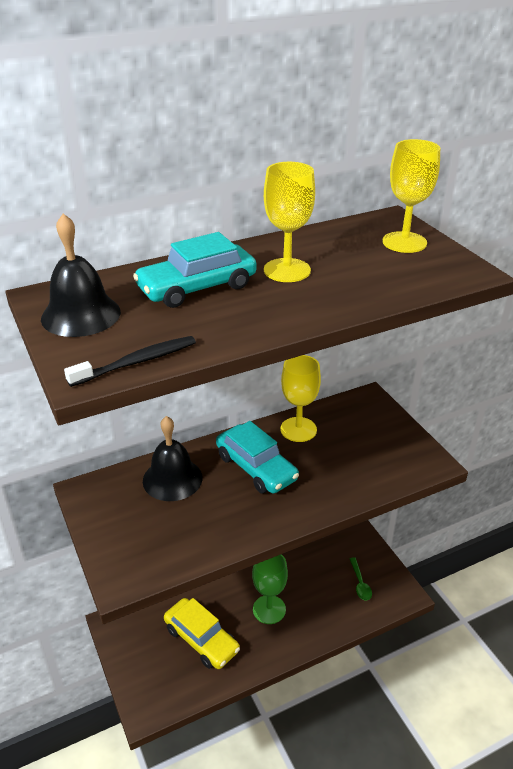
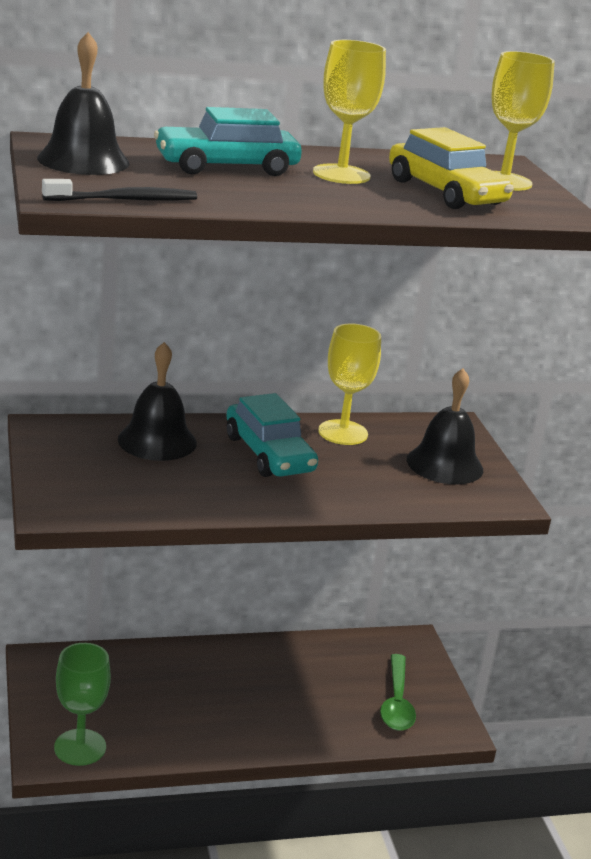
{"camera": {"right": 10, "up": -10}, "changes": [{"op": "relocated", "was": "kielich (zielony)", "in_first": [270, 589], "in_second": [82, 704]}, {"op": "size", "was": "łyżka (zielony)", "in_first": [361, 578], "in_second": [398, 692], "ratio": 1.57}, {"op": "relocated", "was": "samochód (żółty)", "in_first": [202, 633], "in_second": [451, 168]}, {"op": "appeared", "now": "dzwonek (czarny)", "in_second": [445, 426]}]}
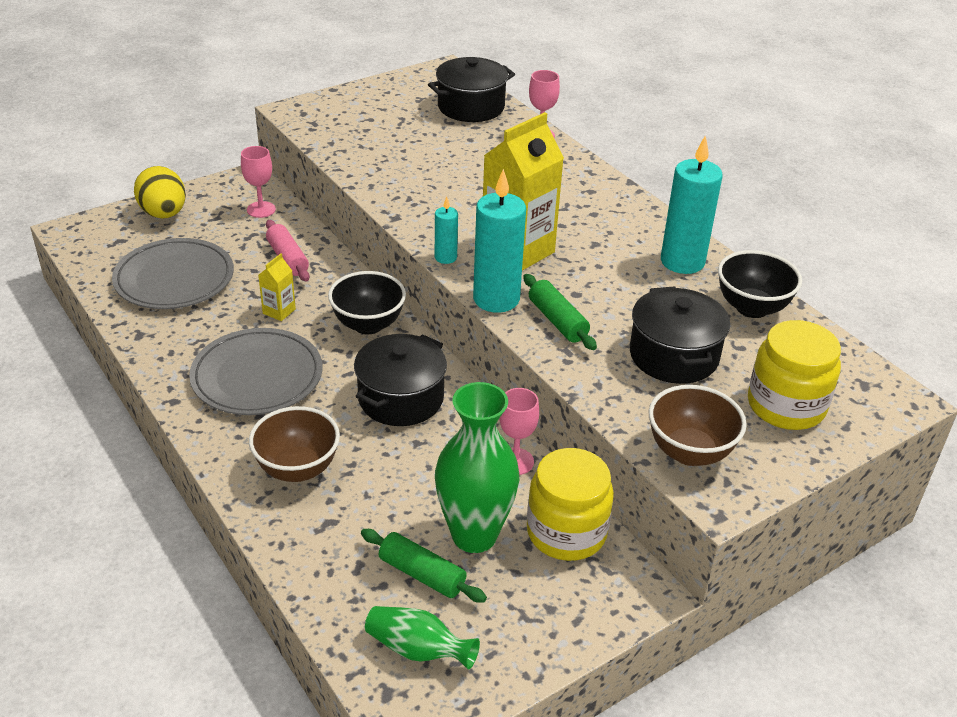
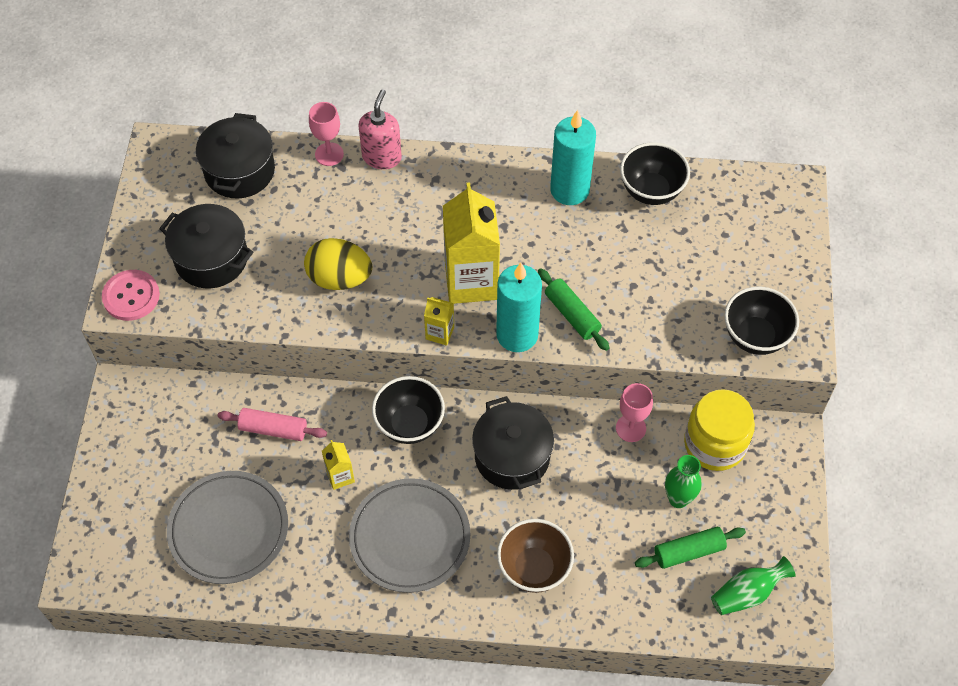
{"camera": {"right": -50, "up": 20}, "changes": [{"op": "missing", "was": "kielich (różowy)", "in_first": [258, 182]}, {"op": "relocated", "was": "jajko (żółty)", "in_first": [160, 192], "in_second": [338, 264]}, {"op": "exchanged", "was": "świeca (turkusowy)", "now": "karton mleka (żółty)", "in_first": [446, 230], "in_second": [439, 321]}, {"op": "spun", "was": "wałek do ciasta (zielony)", "in_first": [560, 312], "in_second": [574, 309], "clockwise": 45}, {"op": "relocated", "was": "garnek (czarny)", "in_first": [680, 335], "in_second": [206, 246]}, {"op": "missing", "was": "słoik (żółty)", "in_first": [794, 375]}, {"op": "size", "was": "wazon (zielony)", "in_first": [477, 467], "in_second": [683, 481], "ratio": 0.56}, {"op": "colour", "was": "miska (brązowy)", "now": "miska (czarny)", "in_first": [698, 425], "in_second": [761, 321]}, {"op": "appeared", "now": "dozownik mydła (różowy)", "in_second": [380, 129]}, {"op": "appeared", "now": "guzik (różowy)", "in_second": [131, 295]}]}
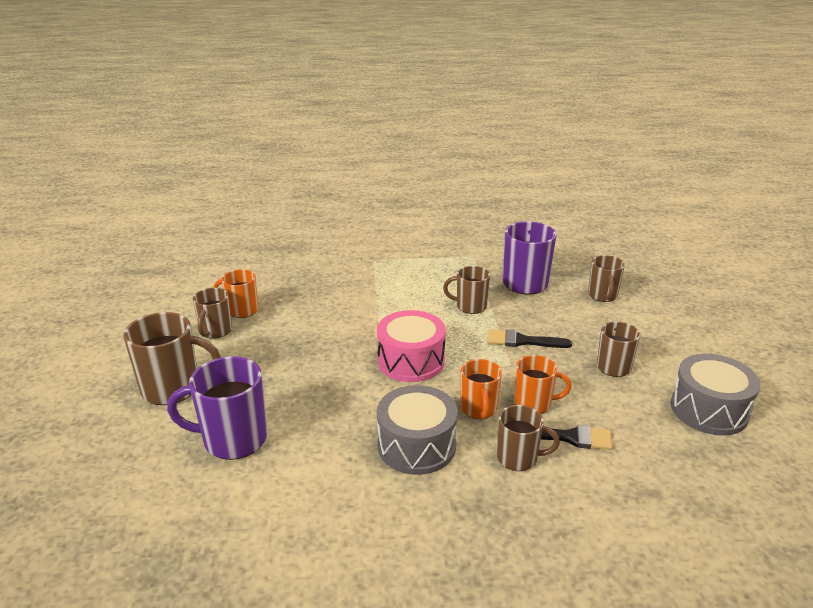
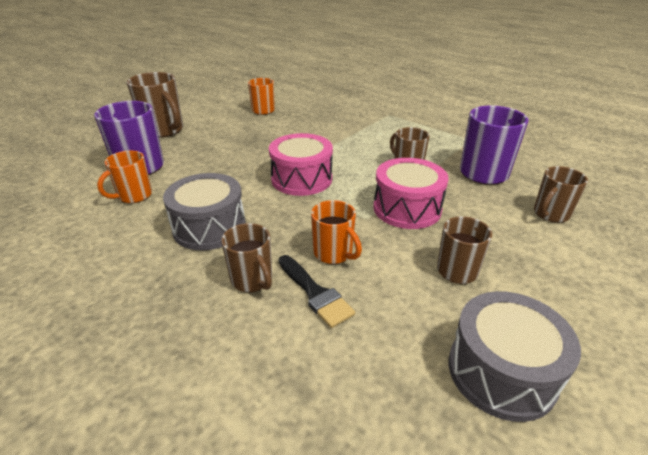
{"camera": {"right": 45, "up": 5}, "changes": [{"op": "missing", "was": "kubek (brązowy)", "in_first": [212, 313]}, {"op": "exchanged", "was": "pędzel (czarny)", "now": "bęben (różowy)", "in_first": [530, 338], "in_second": [411, 193]}, {"op": "relocated", "was": "kubek (pomarańczowy)", "in_first": [481, 389], "in_second": [124, 177]}]}
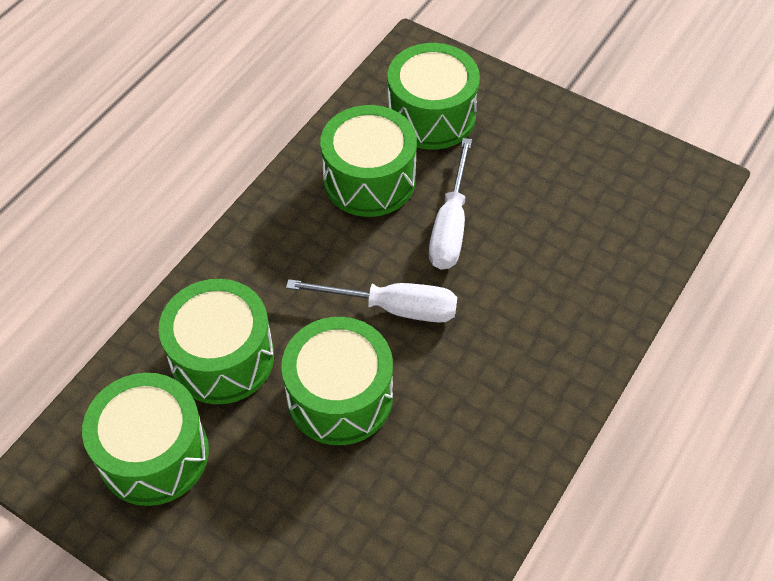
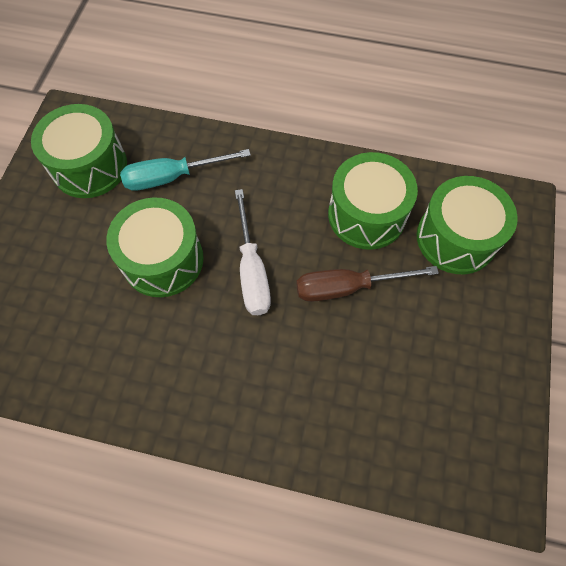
{"camera": {"right": 70, "up": 10}, "changes": [{"op": "colour", "was": "śrubokręt (biały)", "now": "śrubokręt (brązowy)", "in_first": [450, 204], "in_second": [367, 284]}, {"op": "exchanged", "was": "bęben (zielony)", "now": "śrubokręt (turkusowy)", "in_first": [216, 341], "in_second": [185, 170]}]}
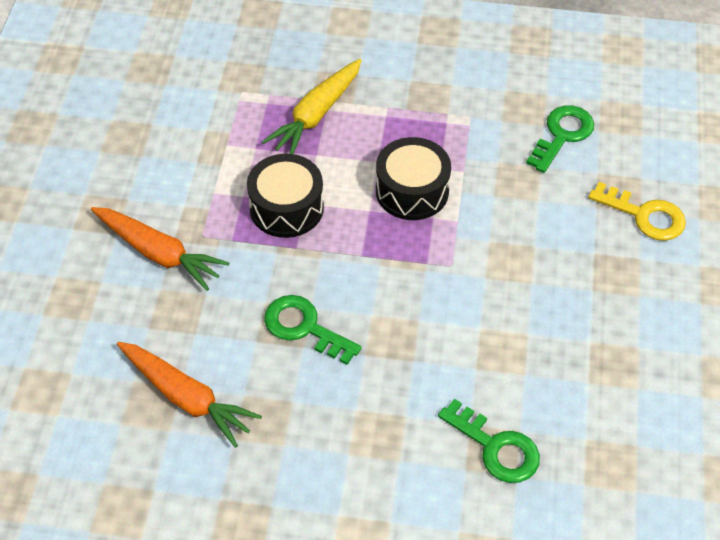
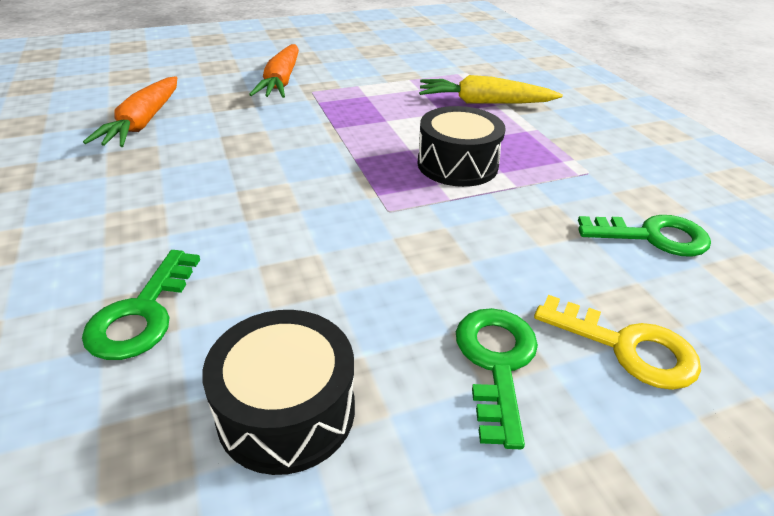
{"camera": {"right": 60, "up": -15}, "changes": [{"op": "relocated", "was": "bęben (czarny)", "in_first": [285, 196], "in_second": [278, 392]}, {"op": "spun", "was": "klucz (żółty)", "in_first": [637, 211], "in_second": [617, 342], "clockwise": -60}, {"op": "relocated", "was": "klucz (zielony)", "in_first": [313, 330], "in_second": [497, 378]}]}
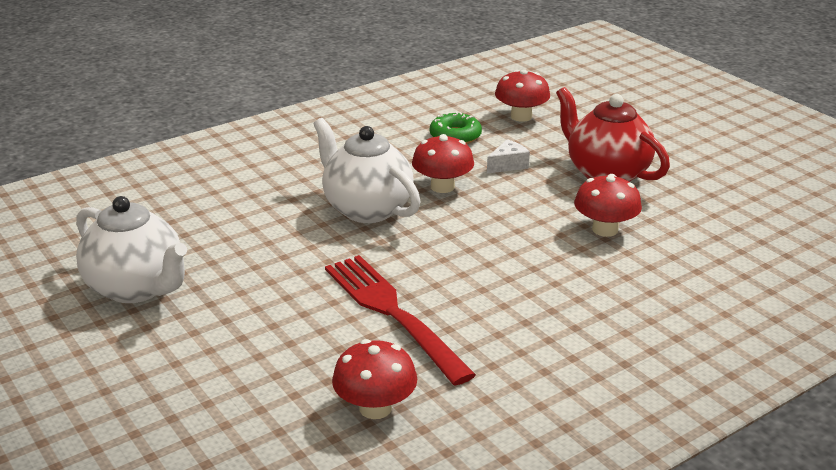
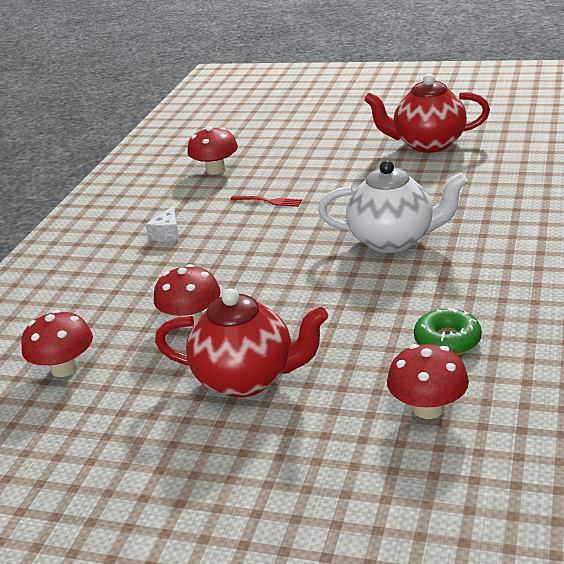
{"camera": {"right": 145, "up": 0}, "changes": [{"op": "relocated", "was": "grzyb (czerwony)", "in_first": [443, 163], "in_second": [57, 343]}, {"op": "relocated", "was": "ser (biały)", "in_first": [508, 156], "in_second": [162, 224]}, {"op": "colour", "was": "imbryk (biały)", "now": "imbryk (czerwony)", "in_first": [131, 249], "in_second": [427, 113]}, {"op": "size", "was": "widelec (czerwony)", "in_first": [400, 320], "in_second": [266, 201], "ratio": 0.43}]}
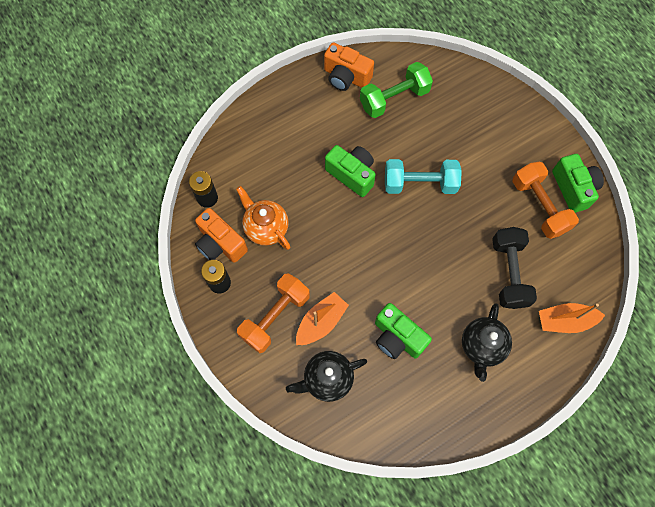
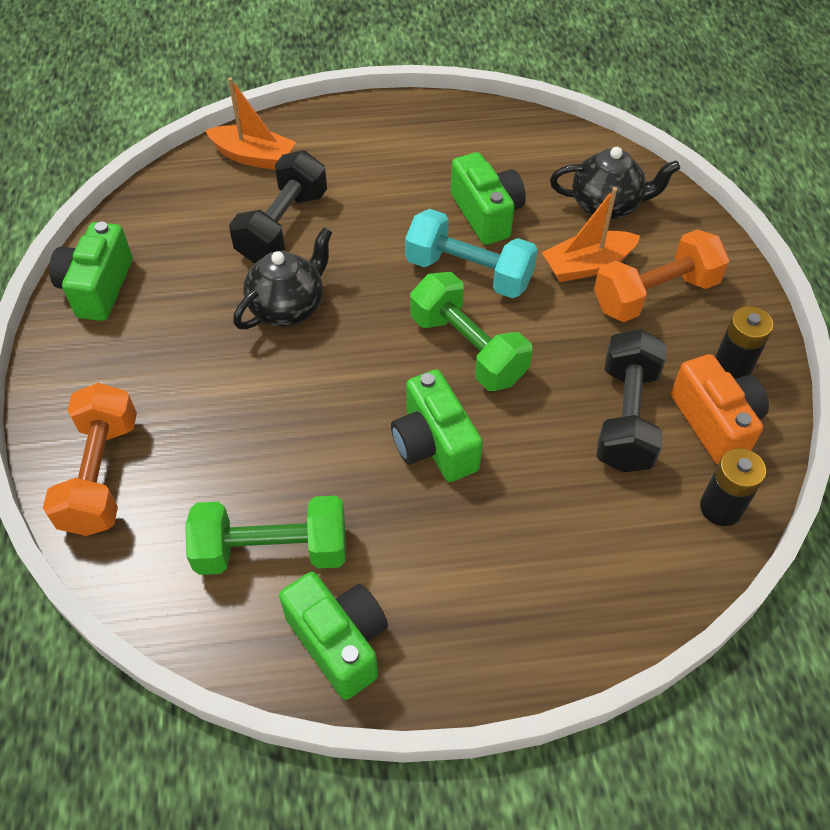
{"camera": {"right": -155, "up": -15}, "changes": [{"op": "colour", "was": "aparat fotograficzny (pomarańczowy)", "now": "aparat fotograficzny (zielony)", "in_first": [349, 67], "in_second": [333, 636]}, {"op": "relocated", "was": "hantel (turkusowy)", "in_first": [423, 176], "in_second": [471, 253]}, {"op": "relocated", "was": "hantel (pomarańczowy)", "in_first": [545, 200], "in_second": [90, 459]}, {"op": "exchanged", "was": "imbryk (pomarańczowy)", "now": "hantel (czarny)", "in_first": [263, 218], "in_second": [631, 400]}, {"op": "relocated", "was": "imbryk (czarny)", "in_first": [487, 342], "in_second": [282, 278]}, {"op": "appeared", "now": "hantel (zielony)", "in_second": [471, 331]}]}
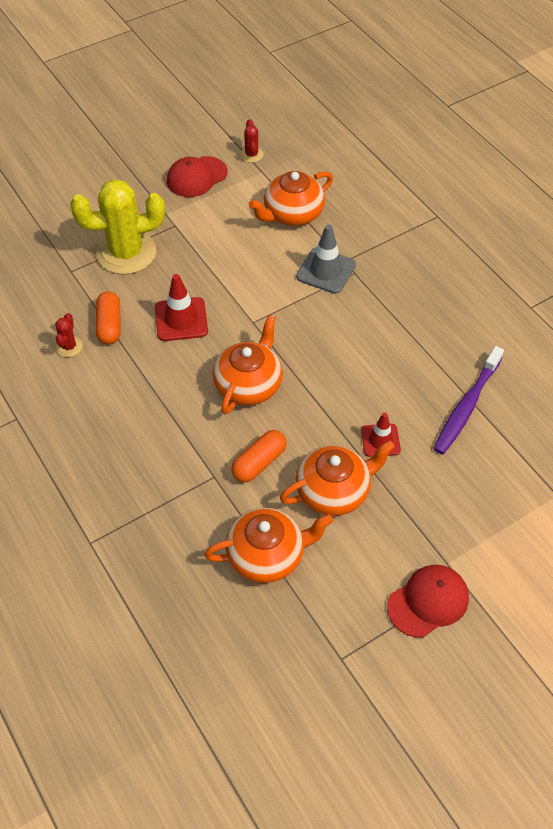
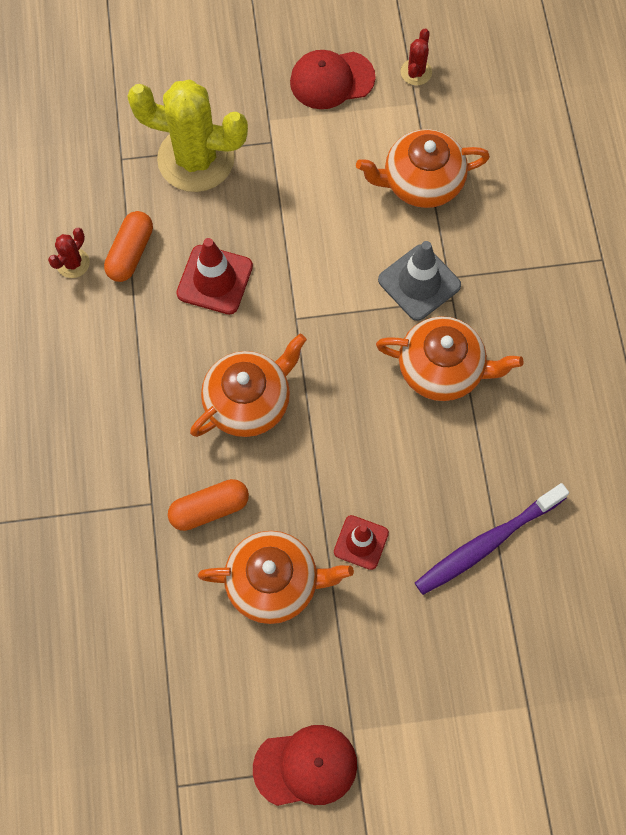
{"camera": {"right": 25, "up": 15}, "changes": [{"op": "relocated", "was": "imbryk (pomarańczowy)", "in_first": [268, 545], "in_second": [450, 358]}]}
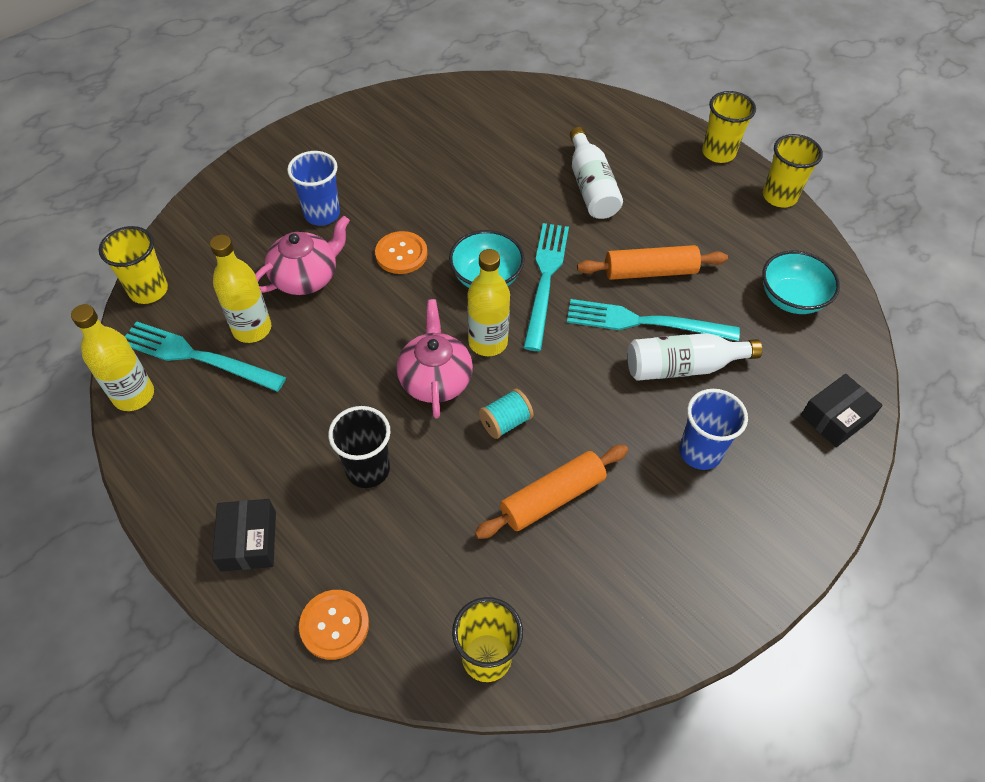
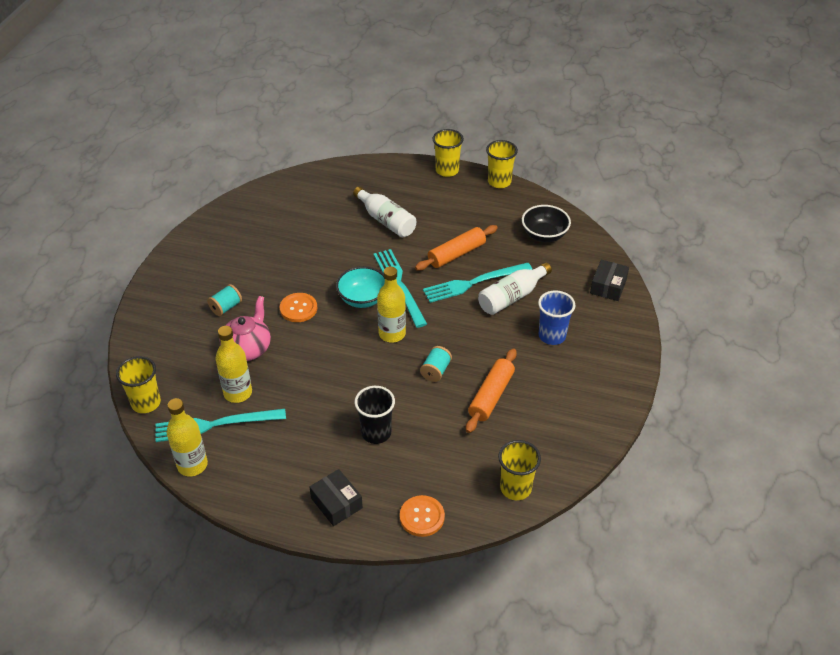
{"camera": {"right": -30, "up": -10}, "changes": [{"op": "exchanged", "was": "szklanka (niebieski)", "now": "szpulka (turkusowy)", "in_first": [313, 188], "in_second": [224, 300]}, {"op": "colour", "was": "miska (turkusowy)", "now": "miska (czarny)", "in_first": [801, 282], "in_second": [546, 223]}, {"op": "missing", "was": "imbryk (różowy)", "in_first": [435, 358]}]}
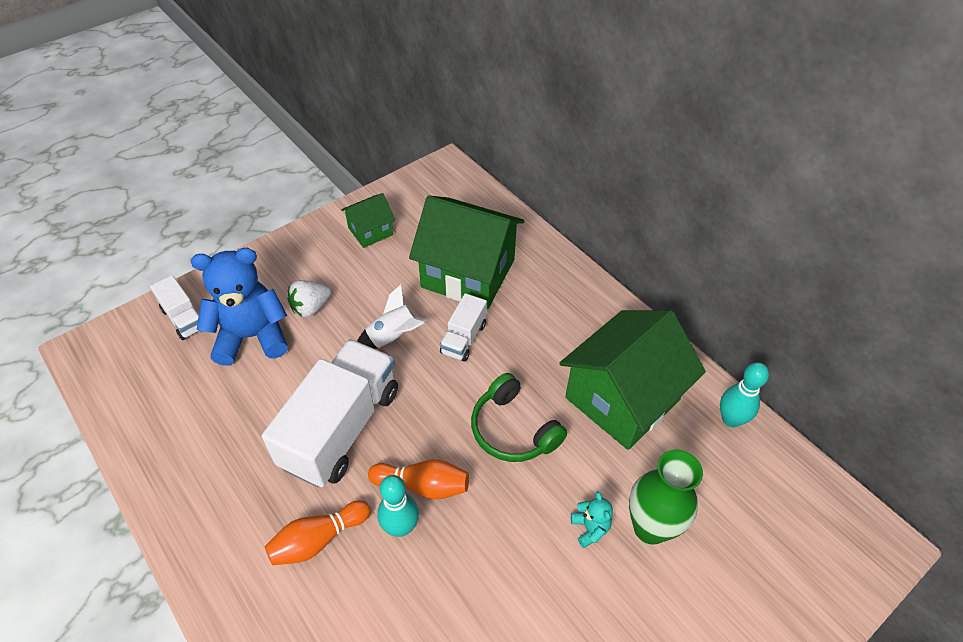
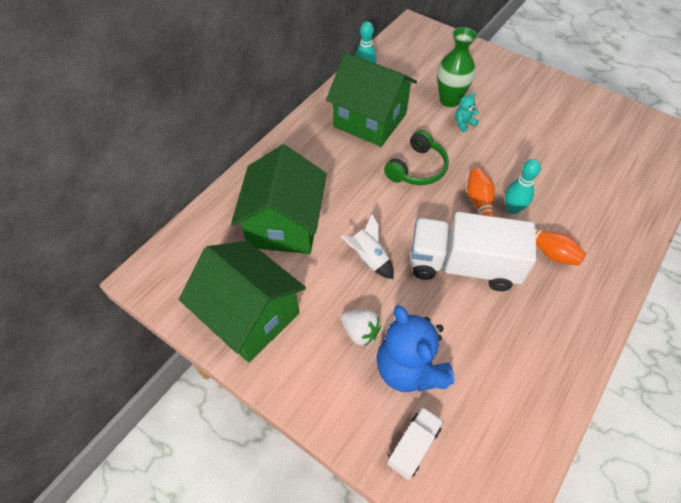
{"camera": {"right": -105, "up": 5}, "changes": [{"op": "size", "was": "domek (zielony)", "in_first": [368, 220], "in_second": [242, 301], "ratio": 2.04}, {"op": "missing", "was": "ciężarówka (biały)", "in_first": [463, 327]}]}
